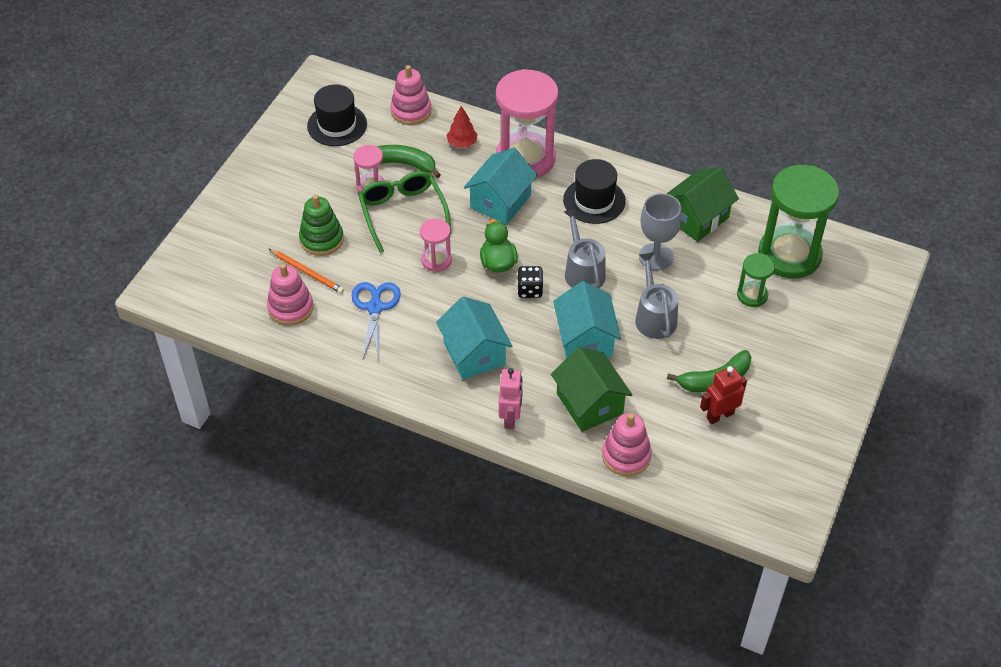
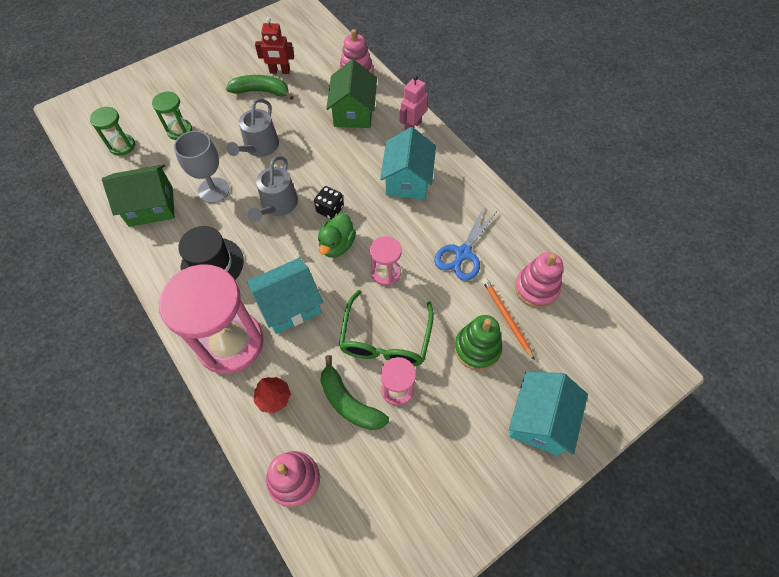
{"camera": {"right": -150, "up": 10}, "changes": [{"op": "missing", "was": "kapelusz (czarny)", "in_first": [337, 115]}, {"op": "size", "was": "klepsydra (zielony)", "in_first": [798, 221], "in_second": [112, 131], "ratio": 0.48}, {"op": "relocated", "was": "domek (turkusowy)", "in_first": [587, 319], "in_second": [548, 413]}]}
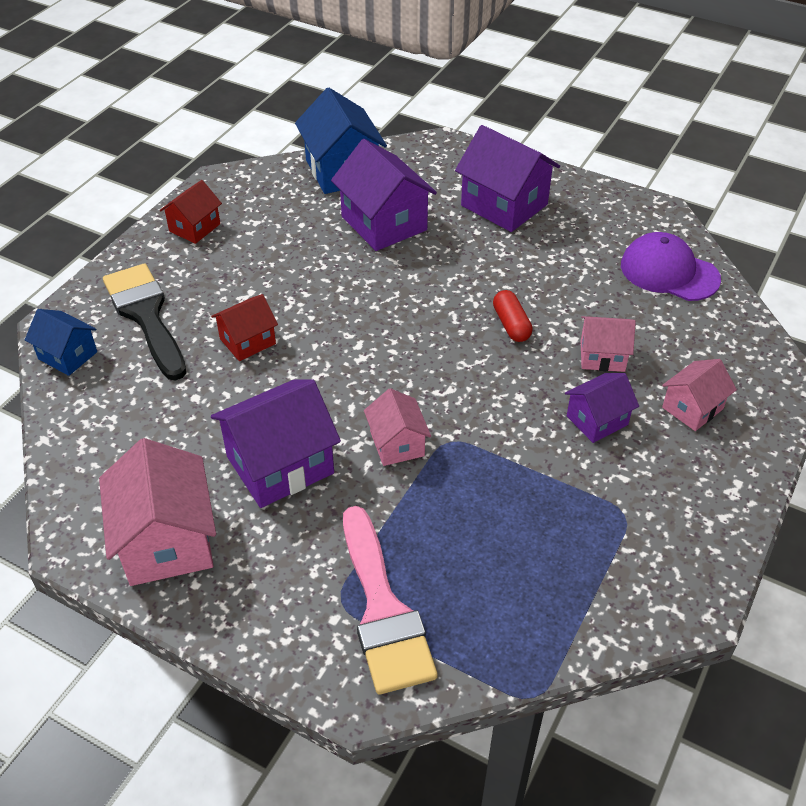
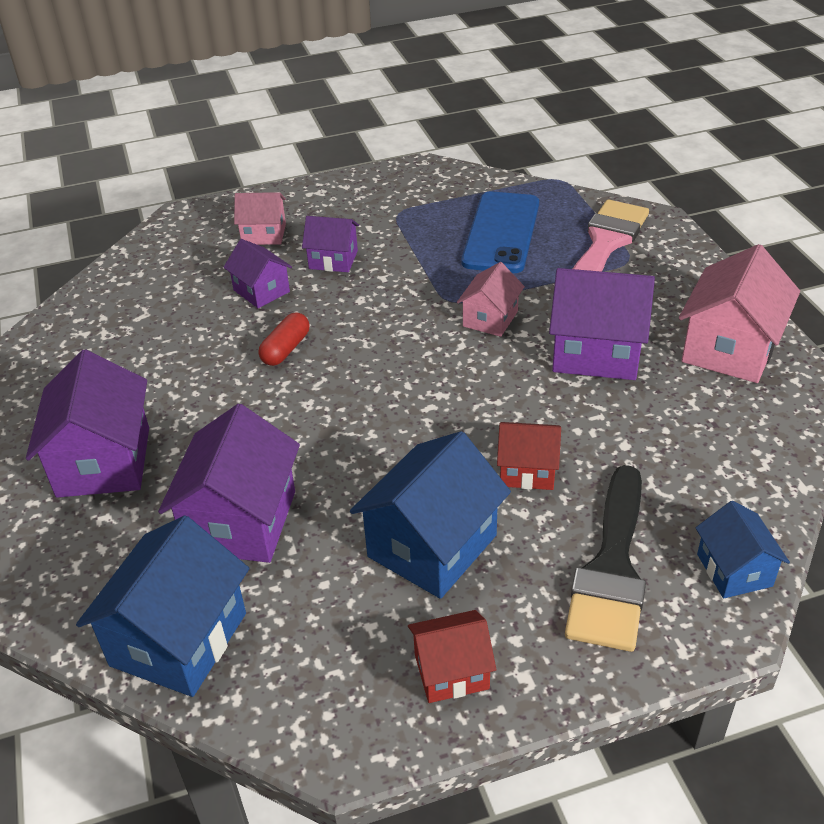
{"camera": {"right": -135, "up": -5}, "changes": [{"op": "missing", "was": "czapka (fioletowy)", "in_first": [671, 266]}, {"op": "colour", "was": "domek (różowy)", "now": "domek (fioletowy)", "in_first": [608, 344], "in_second": [257, 273]}, {"op": "appeared", "now": "telefon (niebieski)", "in_second": [500, 232]}, {"op": "appeared", "now": "domek (niebieski)", "in_second": [430, 515]}]}
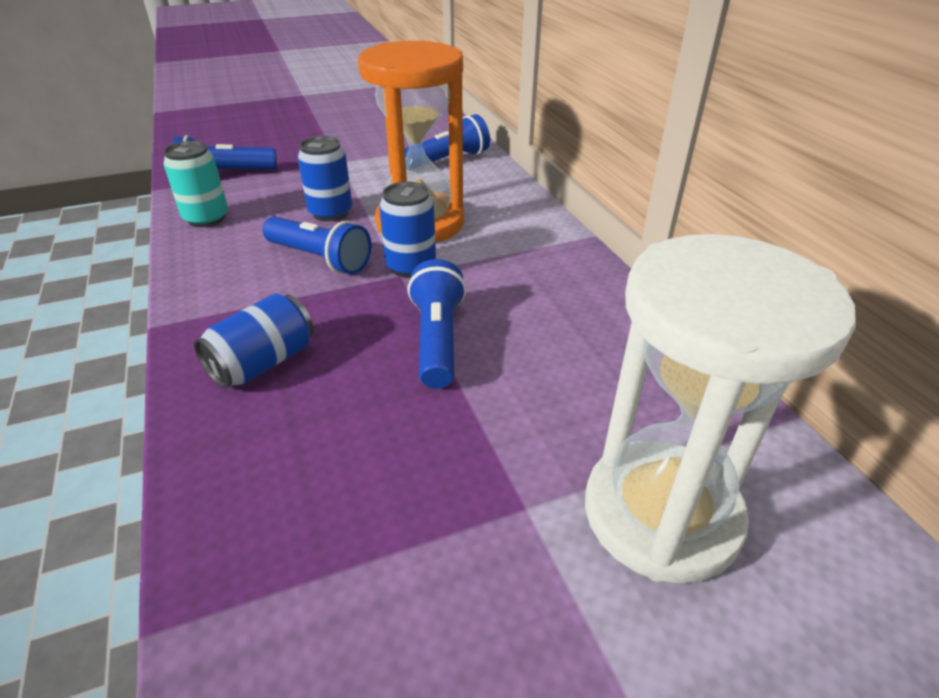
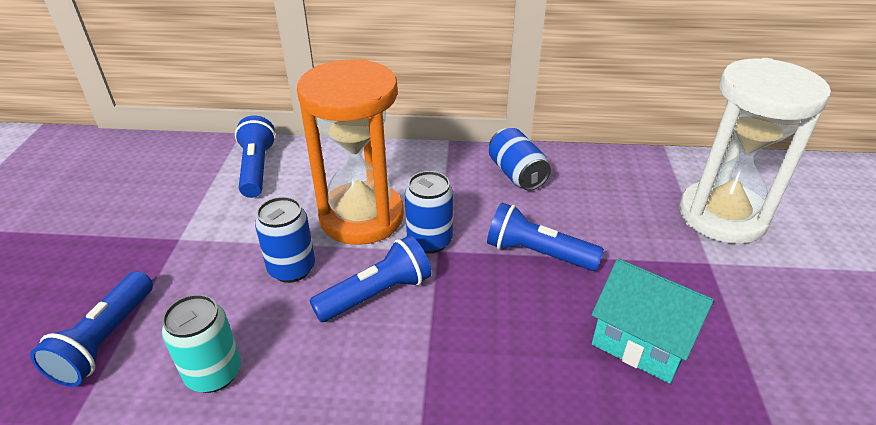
{"camera": {"right": -65, "up": 0}, "changes": [{"op": "relocated", "was": "puszka (niebieski)", "in_first": [254, 341], "in_second": [520, 159]}, {"op": "appeared", "now": "domek (turkusowy)", "in_second": [653, 321]}]}
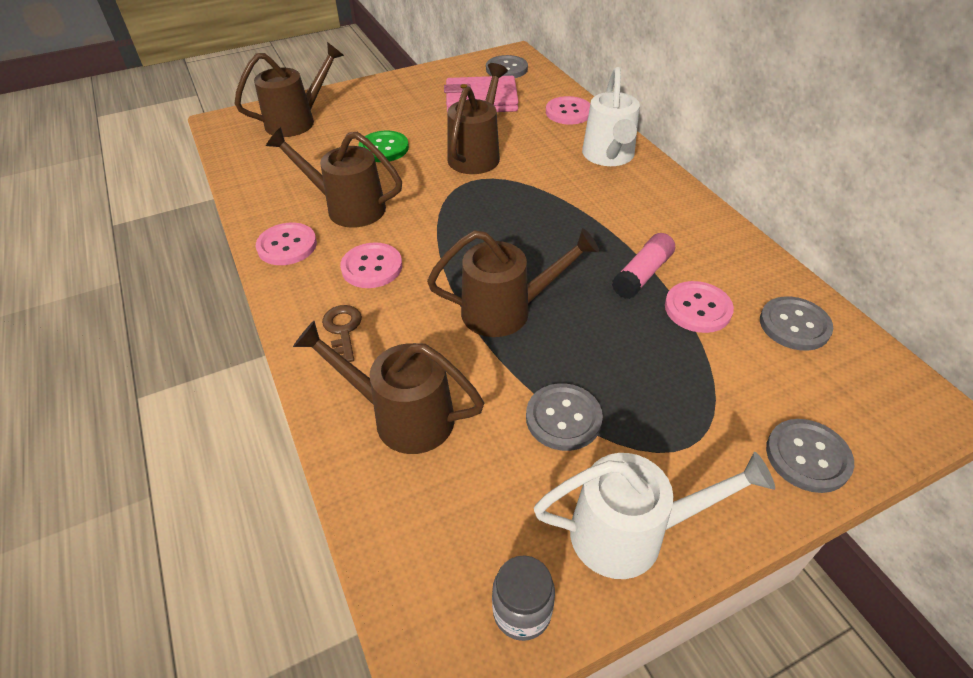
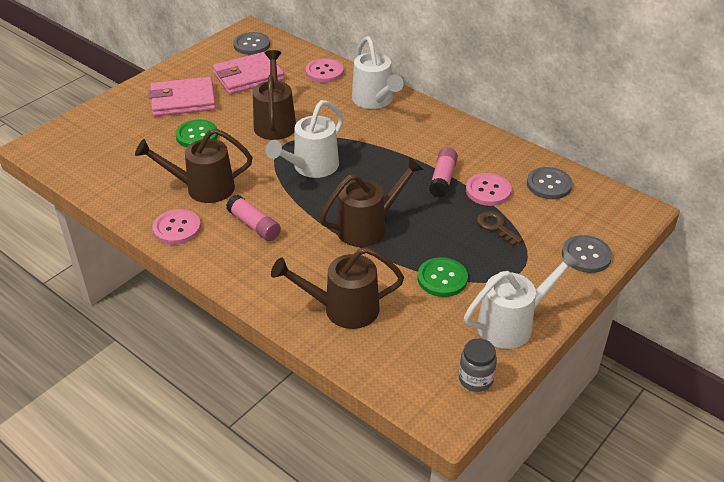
{"camera": {"right": -25, "up": -5}, "changes": [{"op": "missing", "was": "konewka (brązowy)", "in_first": [289, 89]}, {"op": "exchanged", "was": "guzik (różowy)", "now": "klej w sztyfcie (różowy)", "in_first": [371, 265], "in_second": [253, 218]}, {"op": "relocated", "was": "klucz (brązowy)", "in_first": [342, 333], "in_second": [500, 228]}, {"op": "colour", "was": "guzik (szary)", "now": "guzik (zielony)", "in_first": [564, 417], "in_second": [443, 277]}, {"op": "appeared", "now": "portfel (różowy)", "in_second": [182, 97]}, {"op": "appeared", "now": "konewka (biały)", "in_second": [304, 139]}]}
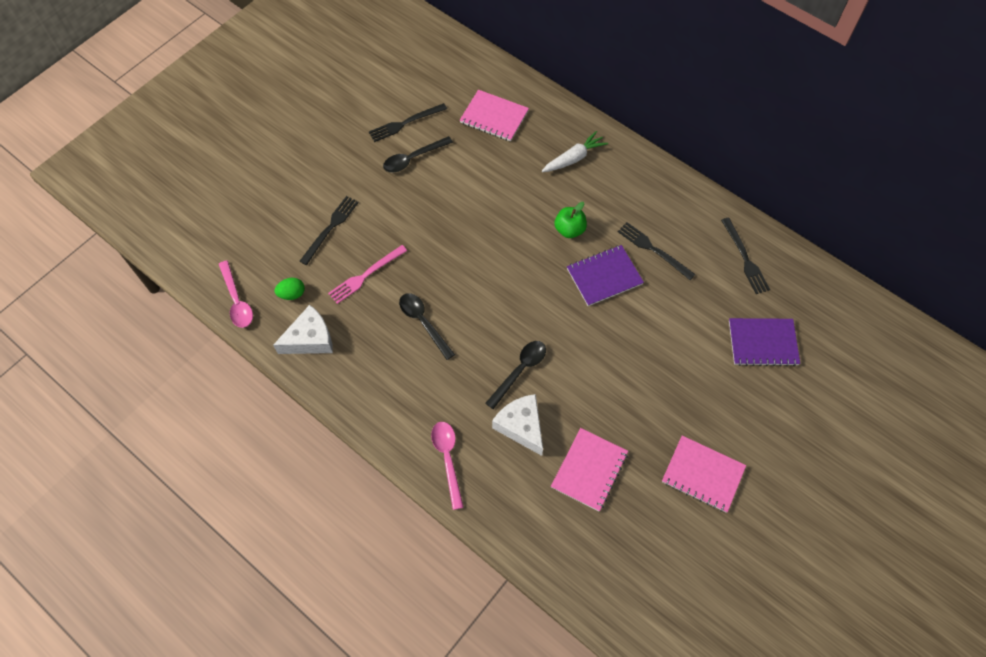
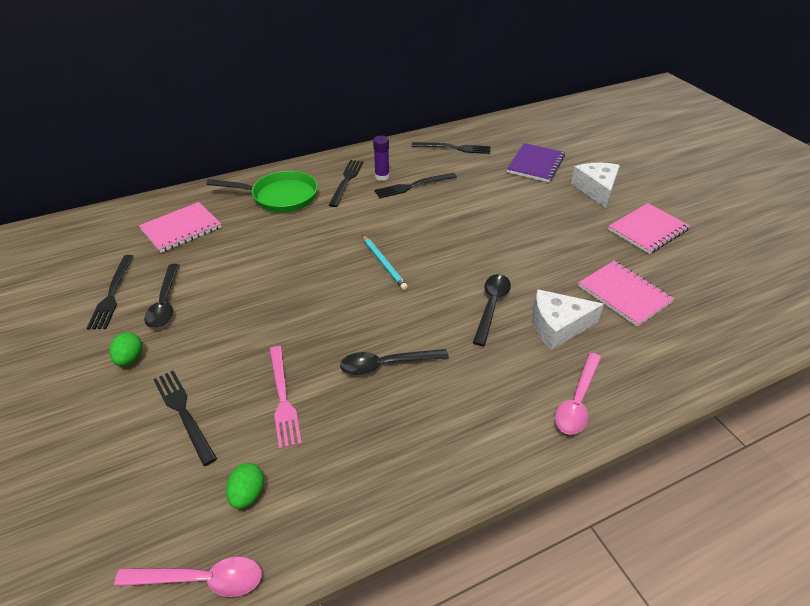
{"camera": {"right": -65, "up": -20}, "changes": [{"op": "exchanged", "was": "marchewka (biały)", "now": "patelnia (zielony)", "in_first": [575, 151], "in_second": [262, 192]}, {"op": "missing", "was": "jabłko (zielony)", "in_first": [571, 220]}, {"op": "missing", "was": "zeszyt (fioletowy)", "in_first": [605, 275]}, {"op": "relocated", "was": "ser (biały)", "in_first": [303, 329], "in_second": [595, 185]}, {"op": "spun", "was": "łyżka (czarny)", "in_first": [515, 375], "in_second": [492, 310], "clockwise": 45}, {"op": "spun", "was": "łyżka (różowy)", "in_first": [447, 466], "in_second": [578, 394], "clockwise": -75}, {"op": "appeared", "now": "klej w sztyfcie (fioletowy)", "in_second": [381, 158]}, {"op": "appeared", "now": "widelec (czarny)", "in_second": [346, 183]}, {"op": "appeared", "now": "ołówek (turkusowy)", "in_second": [385, 262]}, {"op": "appeared", "now": "jajko (zielony)", "in_second": [125, 349]}]}
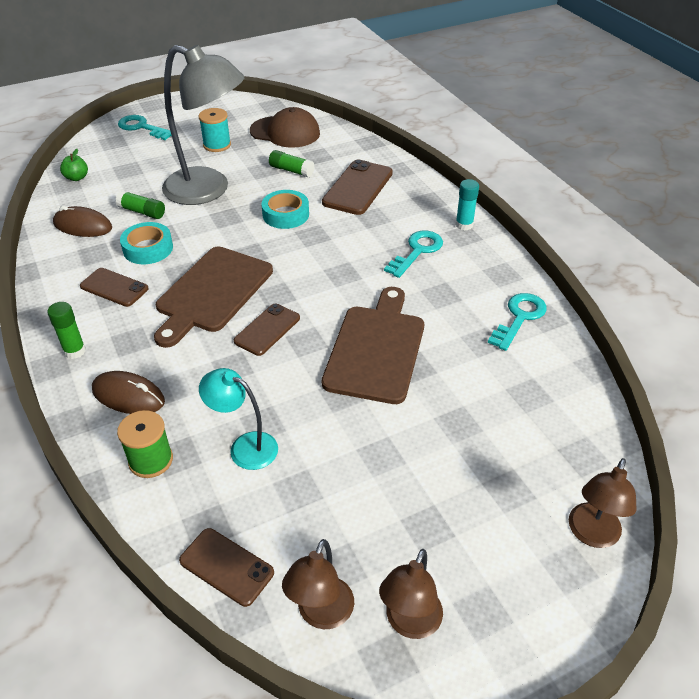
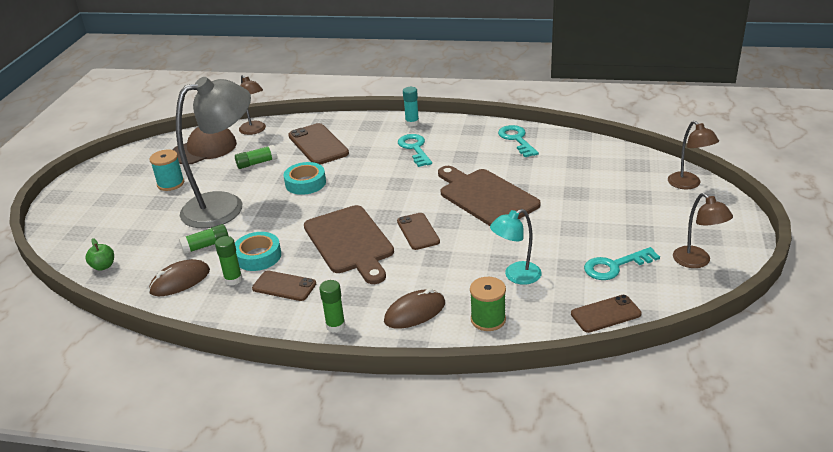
{"camera": {"right": -50, "up": -10}, "changes": [{"op": "relocated", "was": "klucz (turkusowy)", "in_first": [145, 127], "in_second": [622, 263]}, {"op": "spun", "was": "telefon (brązowy)", "in_first": [114, 287], "in_second": [284, 285], "clockwise": 45}, {"op": "relocated", "was": "lampka (brązowy)", "in_first": [318, 584], "in_second": [252, 105]}, {"op": "appeared", "now": "klej w sztyfcie (zielony)", "in_second": [229, 260]}]}
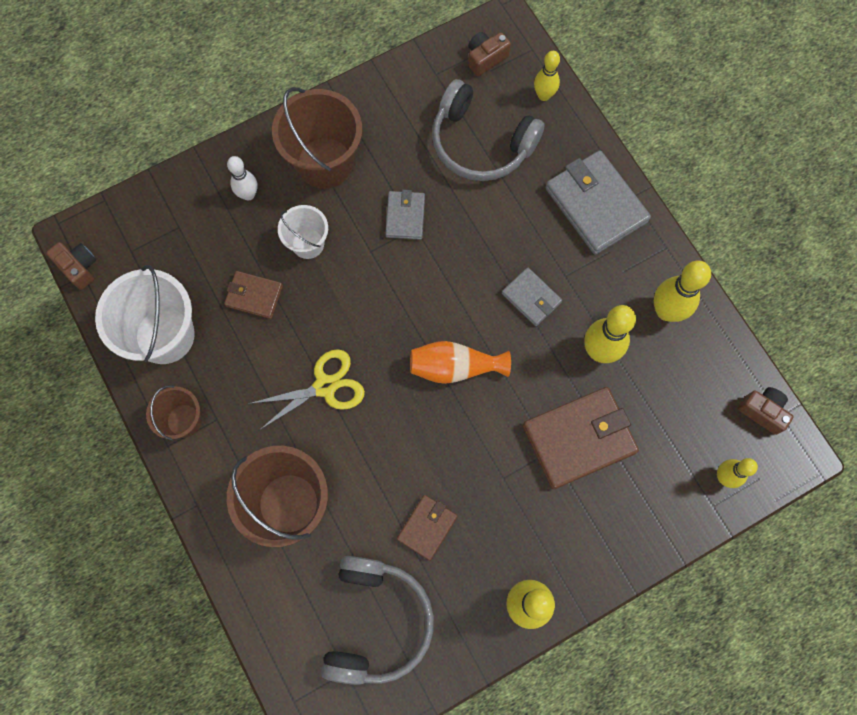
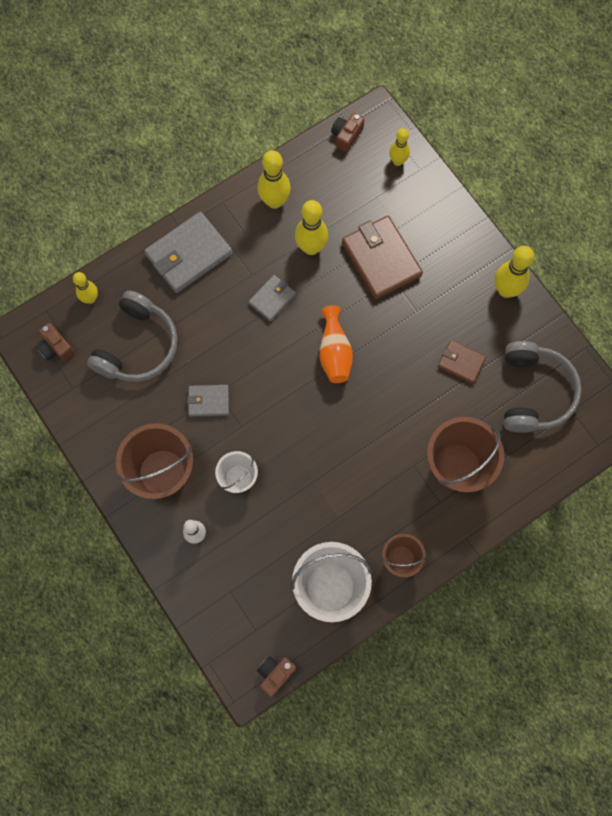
{"camera": {"right": -95, "up": 0}, "changes": [{"op": "missing", "was": "portfel (brązowy)", "in_first": [253, 295]}, {"op": "missing", "was": "nożyczki (żółty)", "in_first": [306, 389]}, {"op": "spun", "was": "słuchawki (szary)", "in_first": [377, 620], "in_second": [543, 387], "clockwise": 90}]}
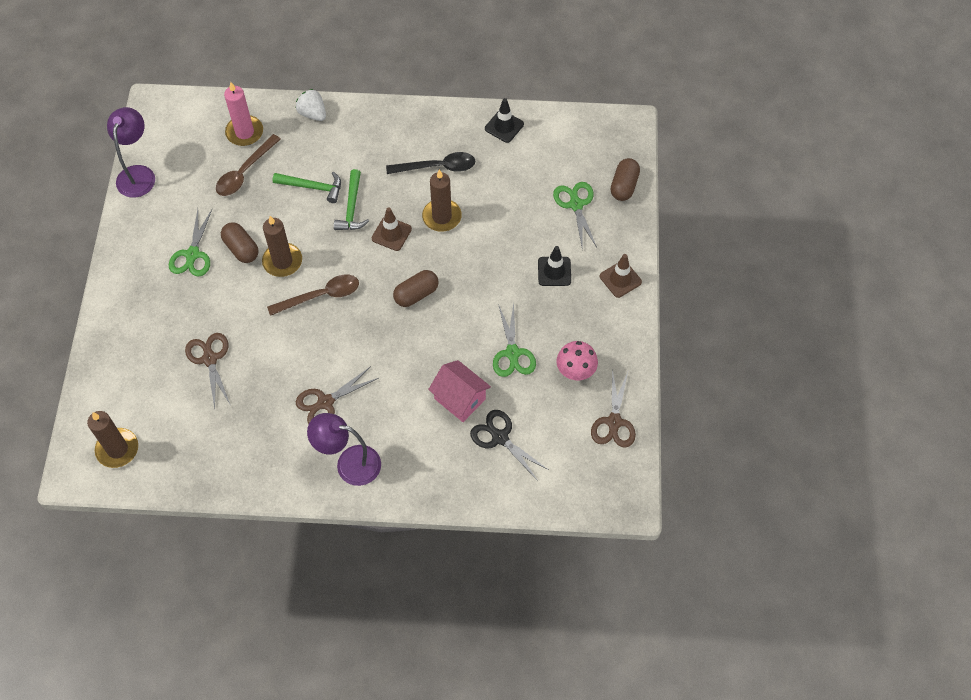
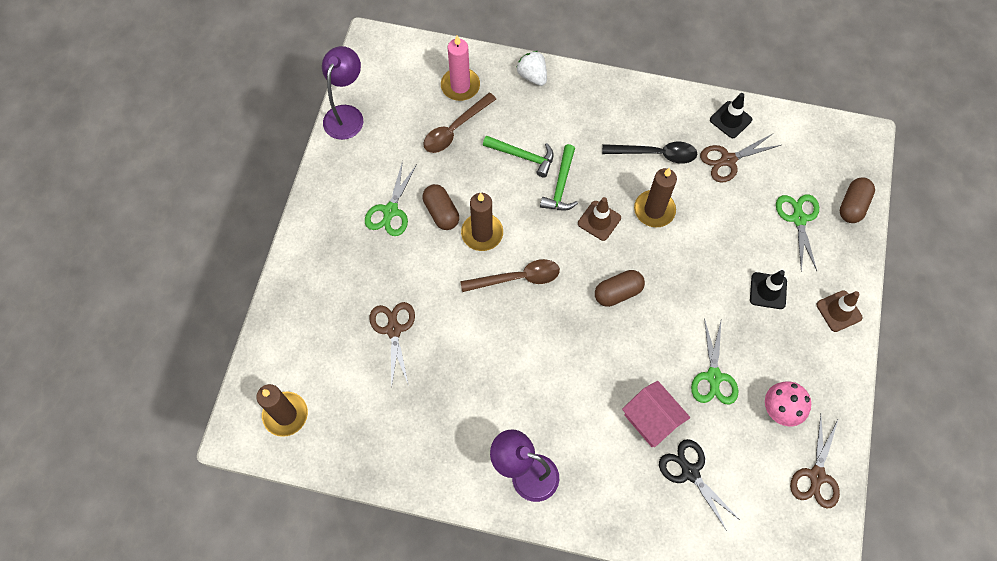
{"camera": {"right": 10, "up": 5}, "changes": [{"op": "relocated", "was": "nożyczki (brązowy)", "in_first": [337, 395], "in_second": [740, 158]}]}
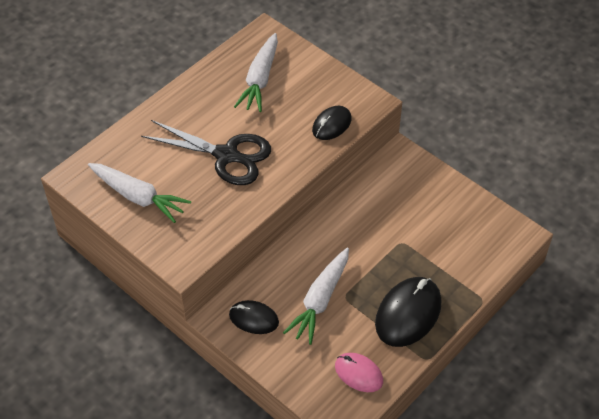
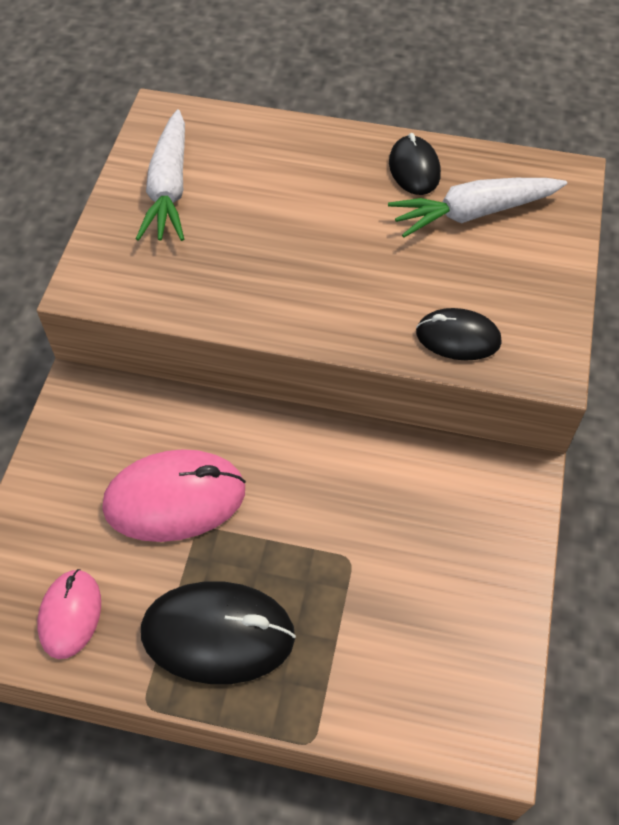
{"camera": {"right": 60, "up": 5}, "changes": [{"op": "missing", "was": "nożyczki (czarny)", "in_first": [206, 152]}, {"op": "exchanged", "was": "marchewka (biały)", "now": "myszka (różowy)", "in_first": [316, 296], "in_second": [174, 495]}, {"op": "relocated", "was": "myszka (czarny)", "in_first": [254, 317], "in_second": [415, 164]}]}
